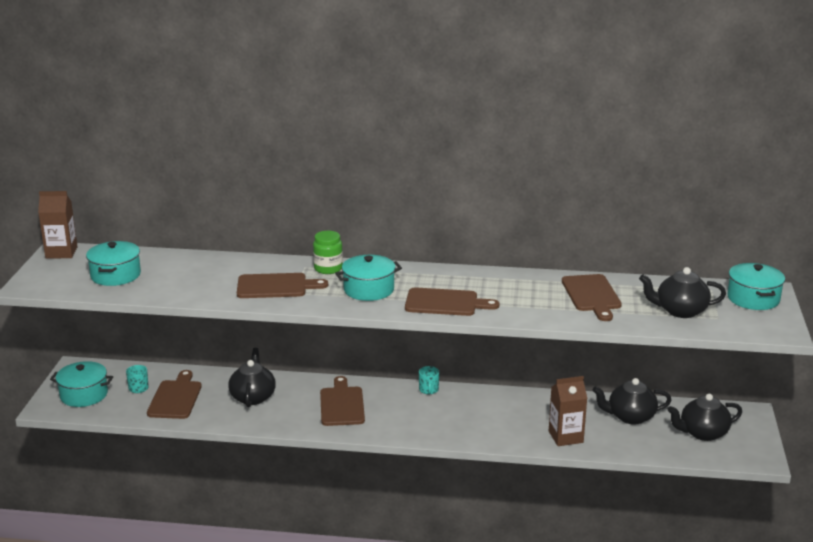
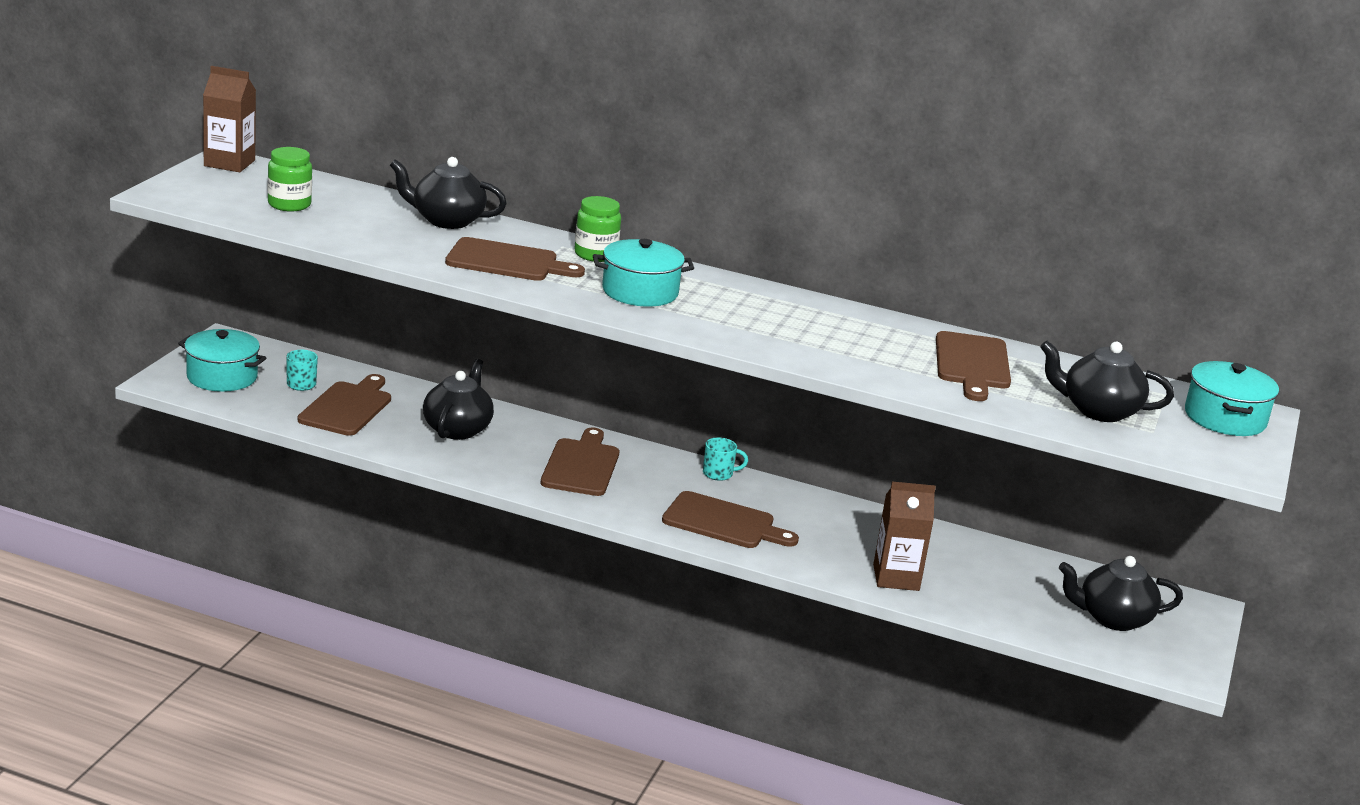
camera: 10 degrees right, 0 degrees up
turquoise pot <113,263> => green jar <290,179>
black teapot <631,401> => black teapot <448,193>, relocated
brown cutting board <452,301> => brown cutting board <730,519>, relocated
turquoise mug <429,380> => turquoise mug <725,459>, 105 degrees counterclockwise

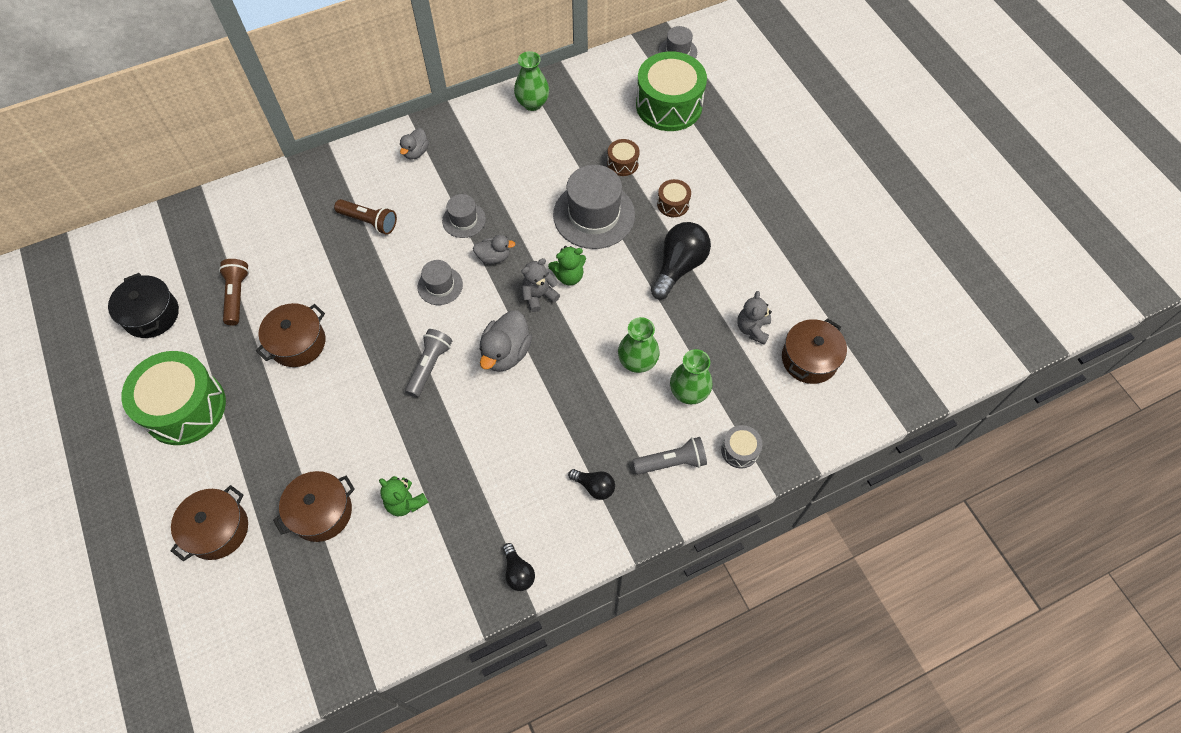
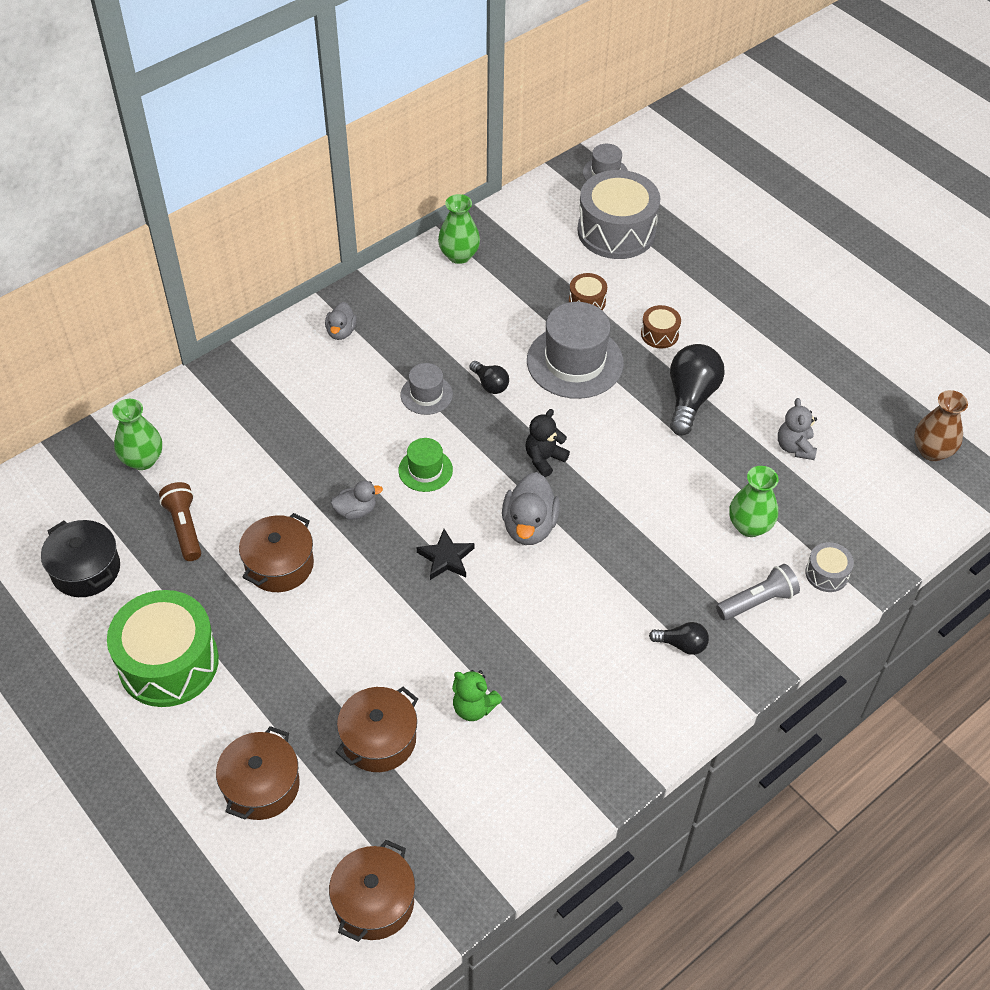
camera: 15 degrees left, 10 degrees down
green vase <638,345> => green vase <137,434>, relocated
brown pot <814,351> => brown pot <372,891>, relocated
grey duck <494,249> => grey duck <357,500>, relocated
grey hat <440,282> => green hat <425,465>
grey flashlight <428,363> => black star <445,554>
black light bulb <519,567> => black light bulb <489,377>, relocated
grey teddy bear <541,285> => black teddy bear <548,443>
green drum <671,91> => grey drum <619,214>
nothing => brown vase <941,425>
brown flashlight <365,217> => nothing
green teddy bear <567,266> => nothing

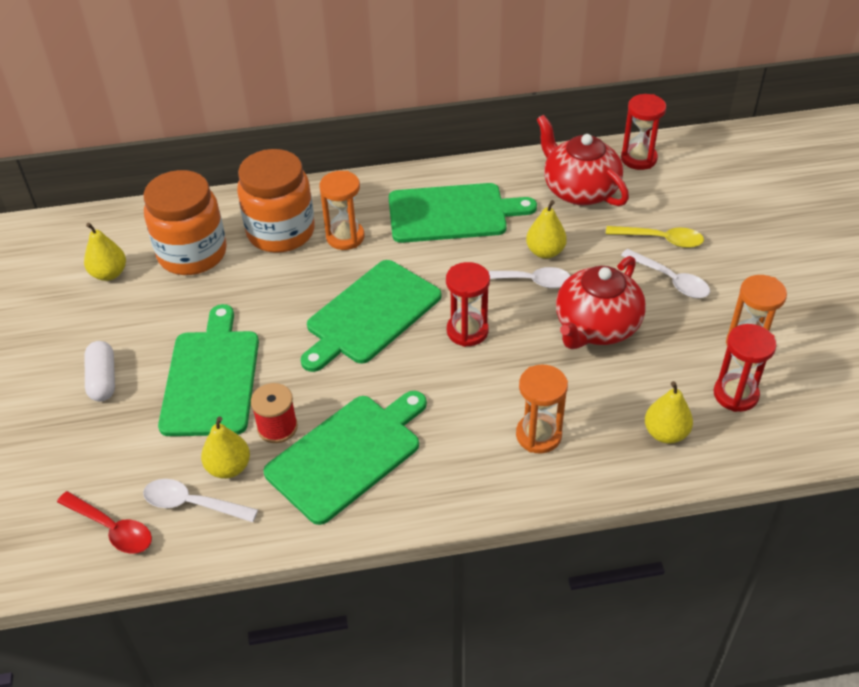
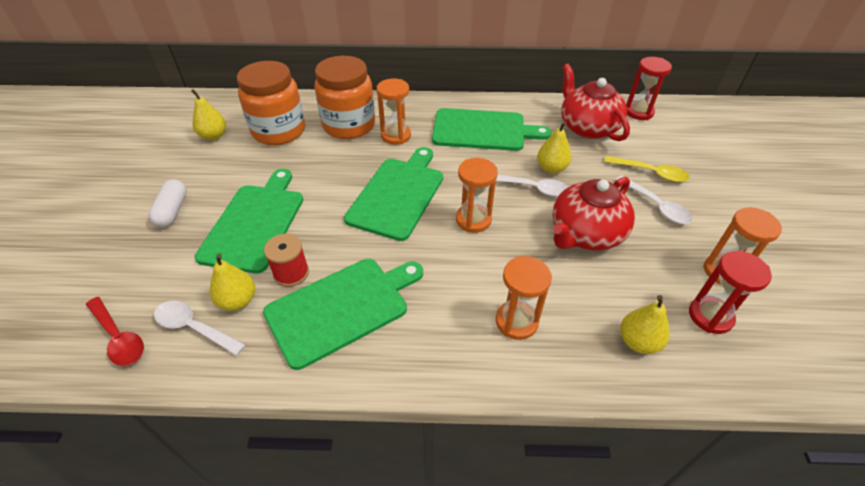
camera: 10 degrees right, 0 degrees up
green cutting board <370,316> => green cutting board <393,194>, 150 degrees clockwise
red hourglass <468,304> => orange hourglass <477,195>

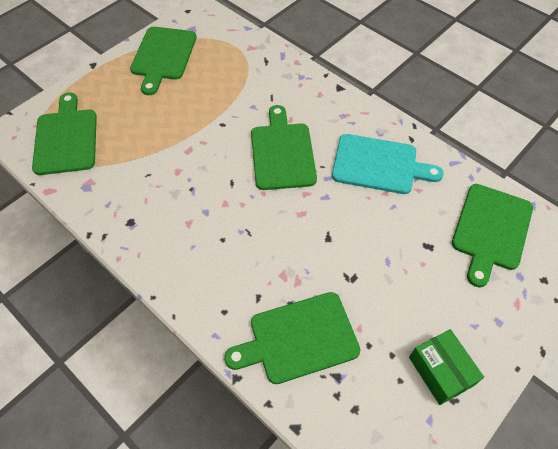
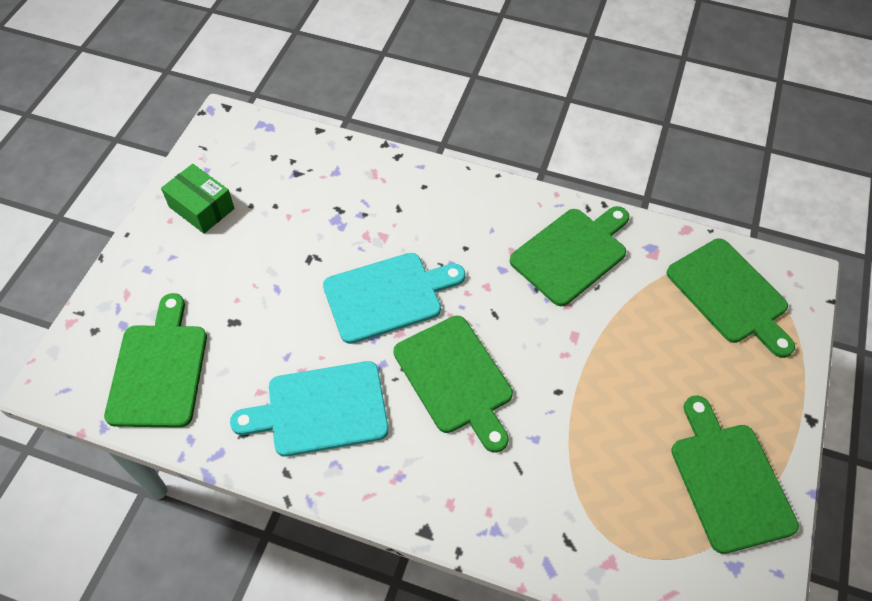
camera: 155 degrees right, 0 degrees up
nothing => turquoise cutting board <394,298>
green cutting board <292,338> => green cutting board <569,256>, relocated

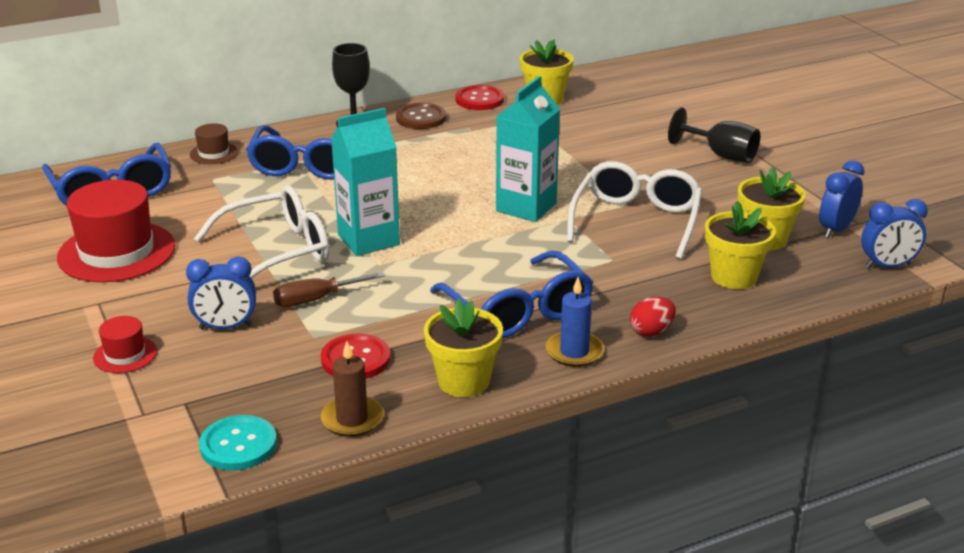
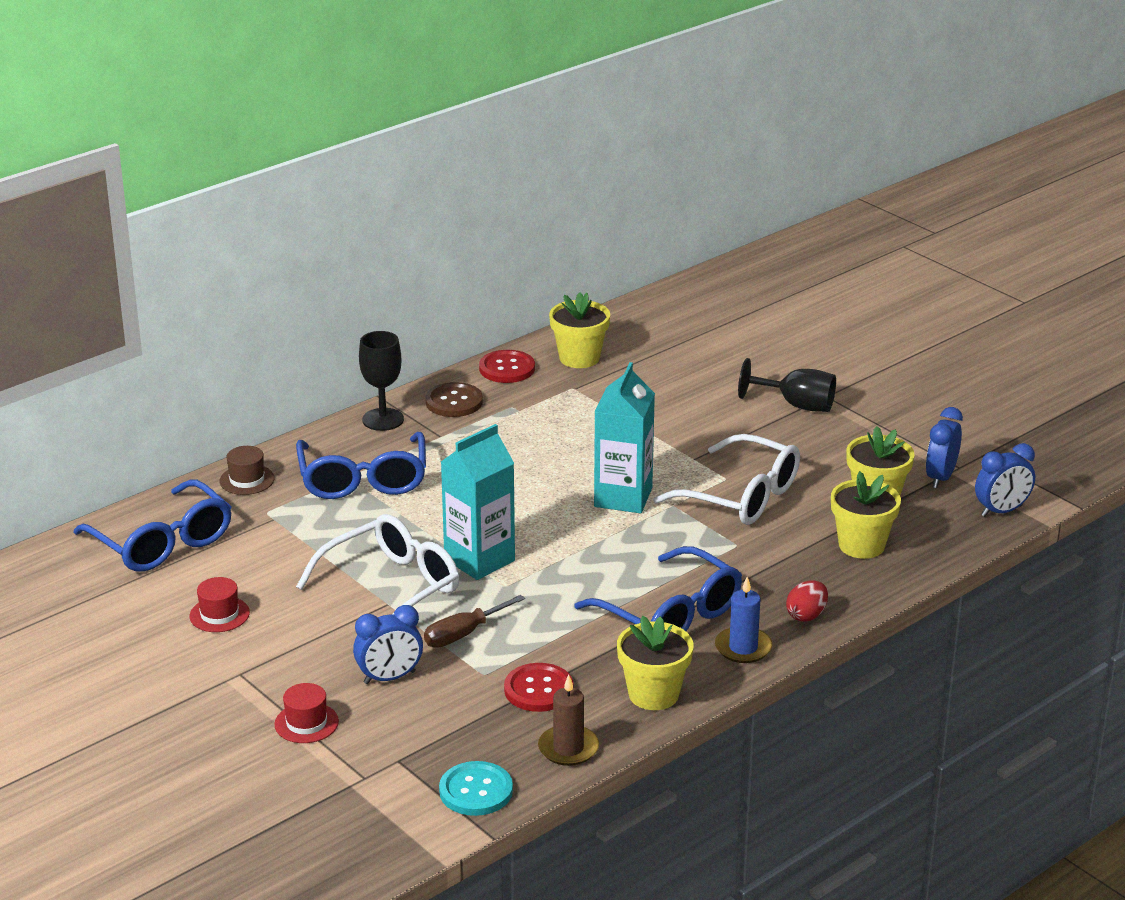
camera: 15 degrees left, 0 degrees up
red hat <116,231> => red hat <219,604>, x0.48
white glasses <634,210> => white glasses <726,479>, 120 degrees clockwise

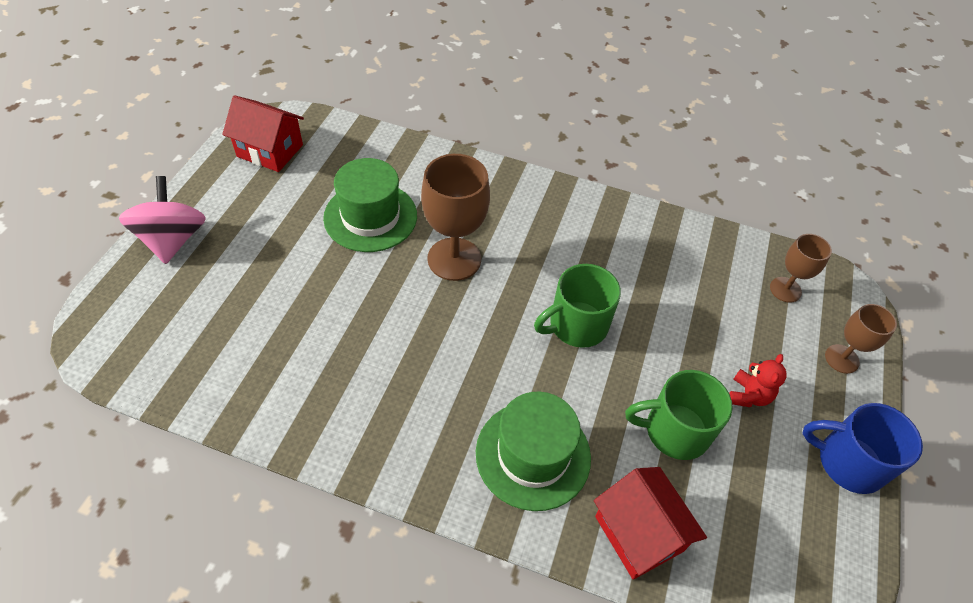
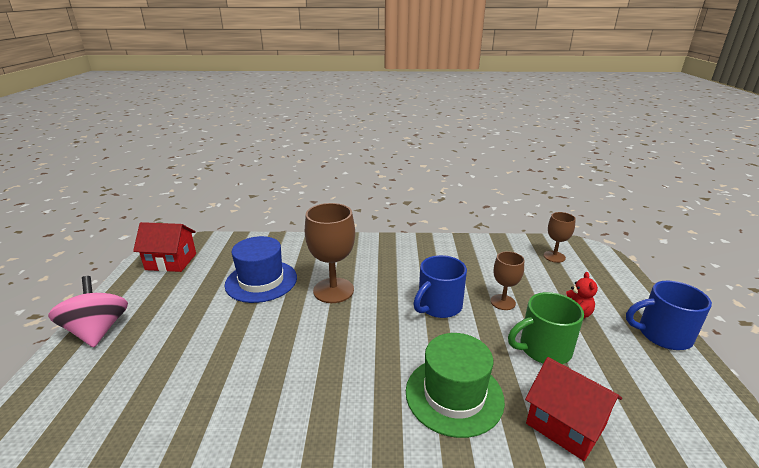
camera: 15 degrees left, 25 degrees down
green hat <370,205> => blue hat <261,269>
green mug <577,306> => blue mug <440,286>
brown goblet <861,339> => brown goblet <507,280>, relocated

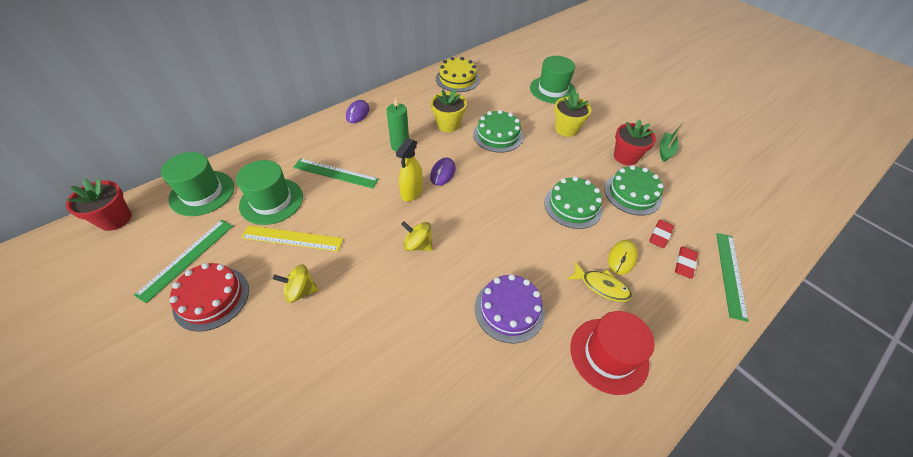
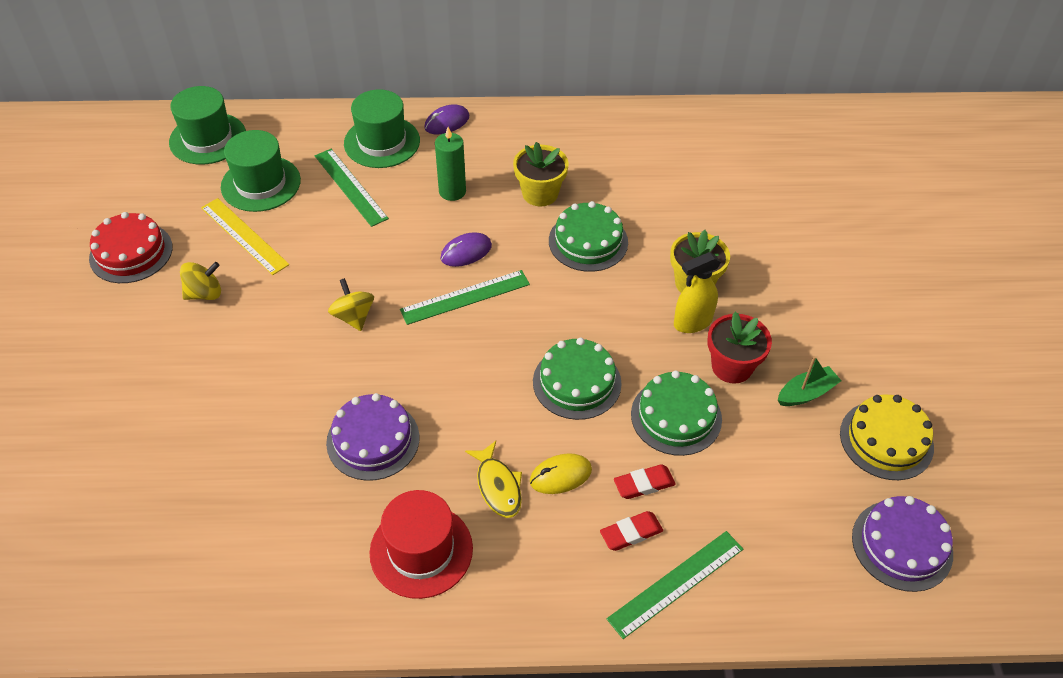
camera: 40 degrees right, 0 degrees up
yellow spinning top <295,283> => yellow spinning top <200,281>, 120 degrees clockwise
green hat <553,80> => green hat <382,128>, relocated
green ruler <183,261> => green ruler <465,297>, relocated
yellow spray bottle <409,169> => yellow spray bottle <697,292>, relocated
yellow cake <458,74> => yellow cake <887,437>, relocated
nothing => purple cake <902,544>
red flower pot <98,204> => nothing

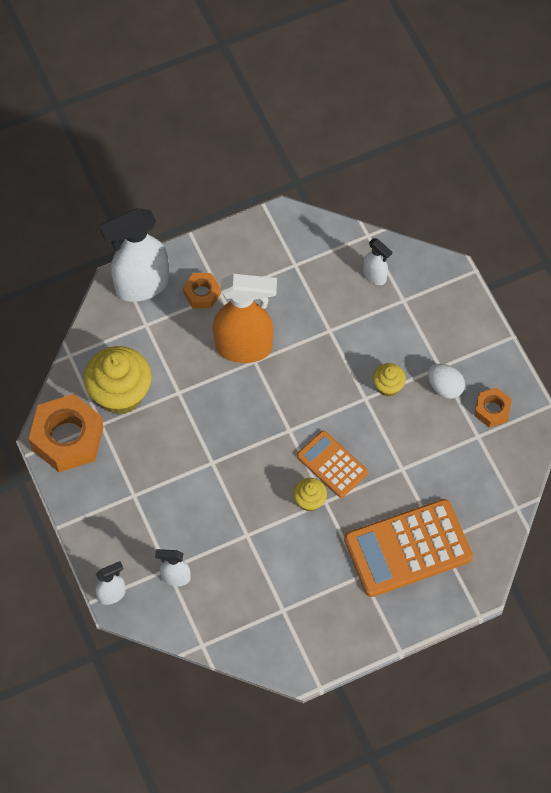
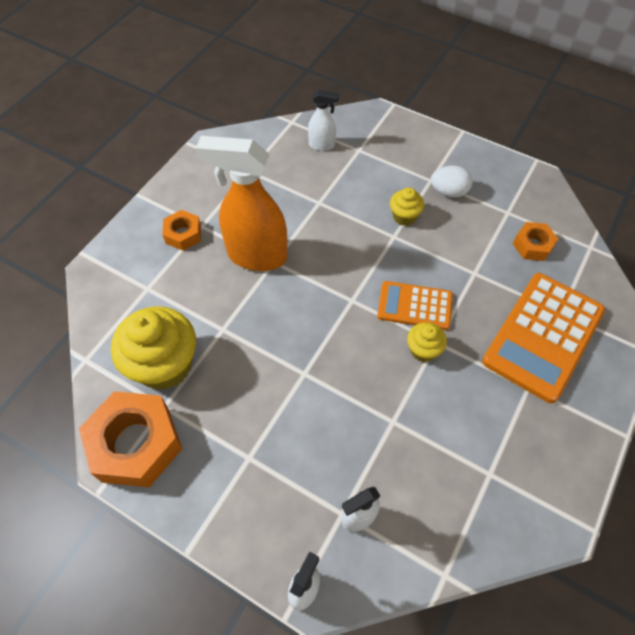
camera: 35 degrees left, 5 degrees down
orange spray bottle <245,318> => orange spray bottle <241,203>, 135 degrees counterclockwise
orange nut <493,408> => orange nut <535,241>, relocated
white spray bottle <134,255> => nothing

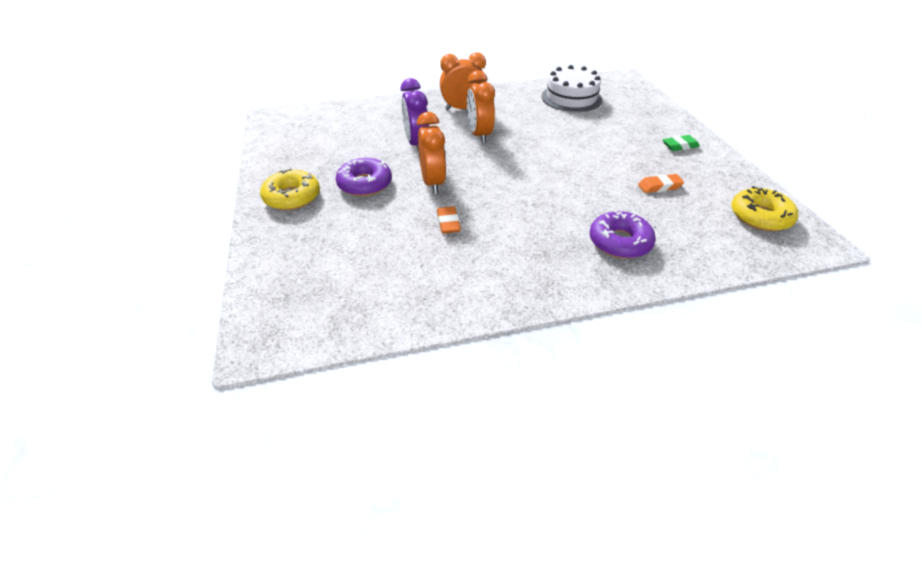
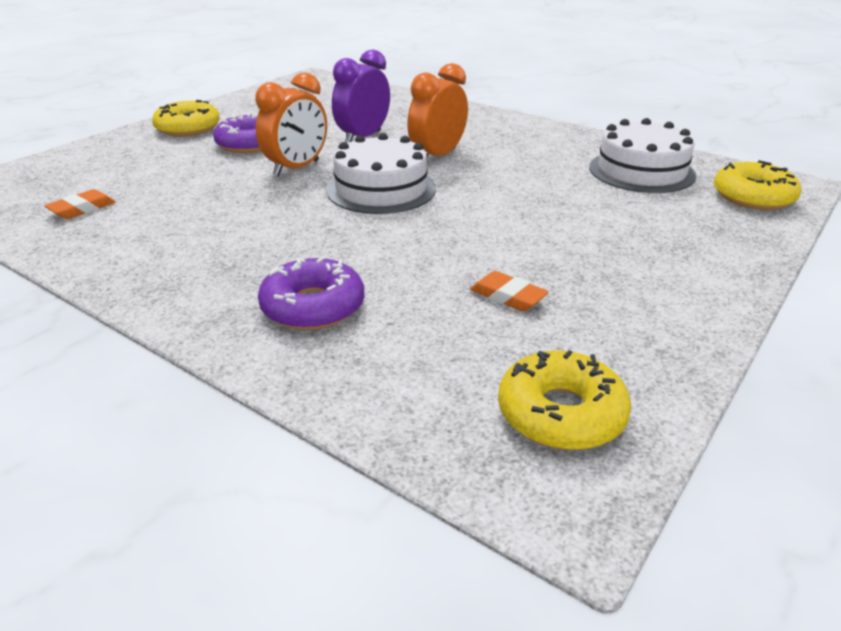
camera: 50 degrees right, 10 degrees down
orange eraser <449,220> => orange eraser <79,204>, relocated
nothing => white cake <381,173>
nothing => yellow donut <758,185>
orange clock <463,81> => nothing
green eraser <681,143> => nothing

